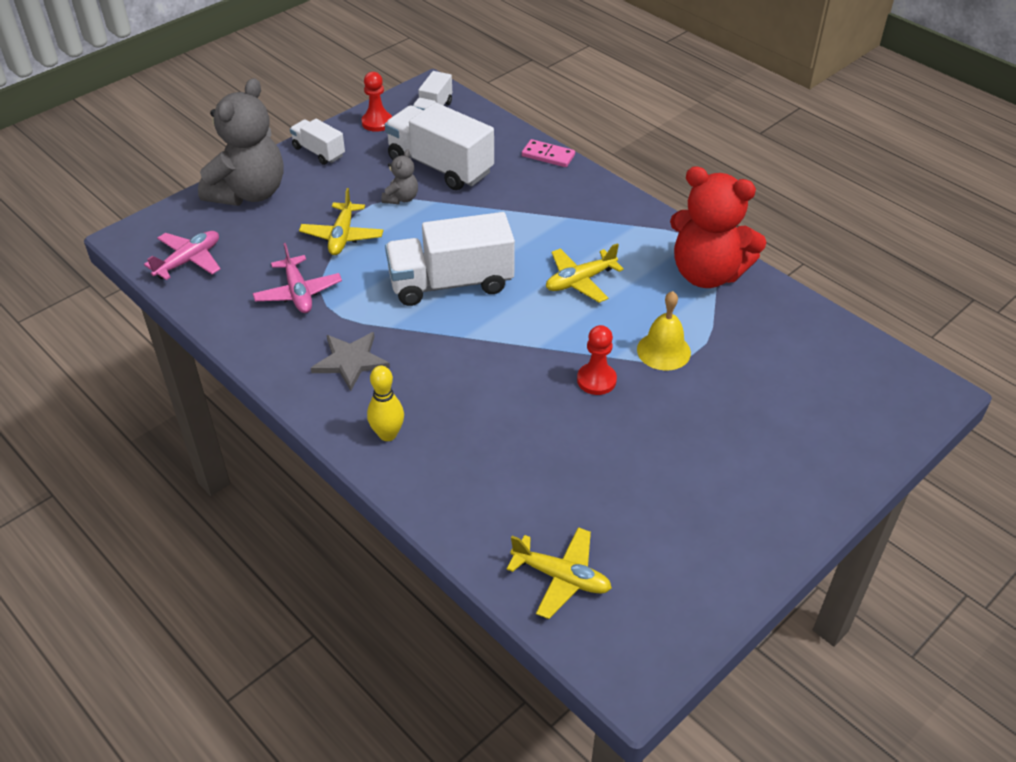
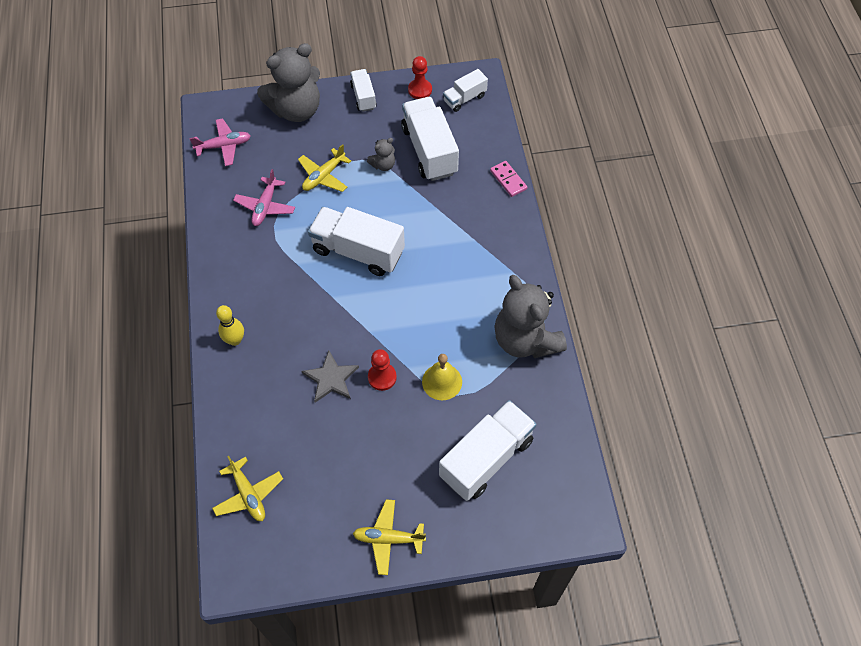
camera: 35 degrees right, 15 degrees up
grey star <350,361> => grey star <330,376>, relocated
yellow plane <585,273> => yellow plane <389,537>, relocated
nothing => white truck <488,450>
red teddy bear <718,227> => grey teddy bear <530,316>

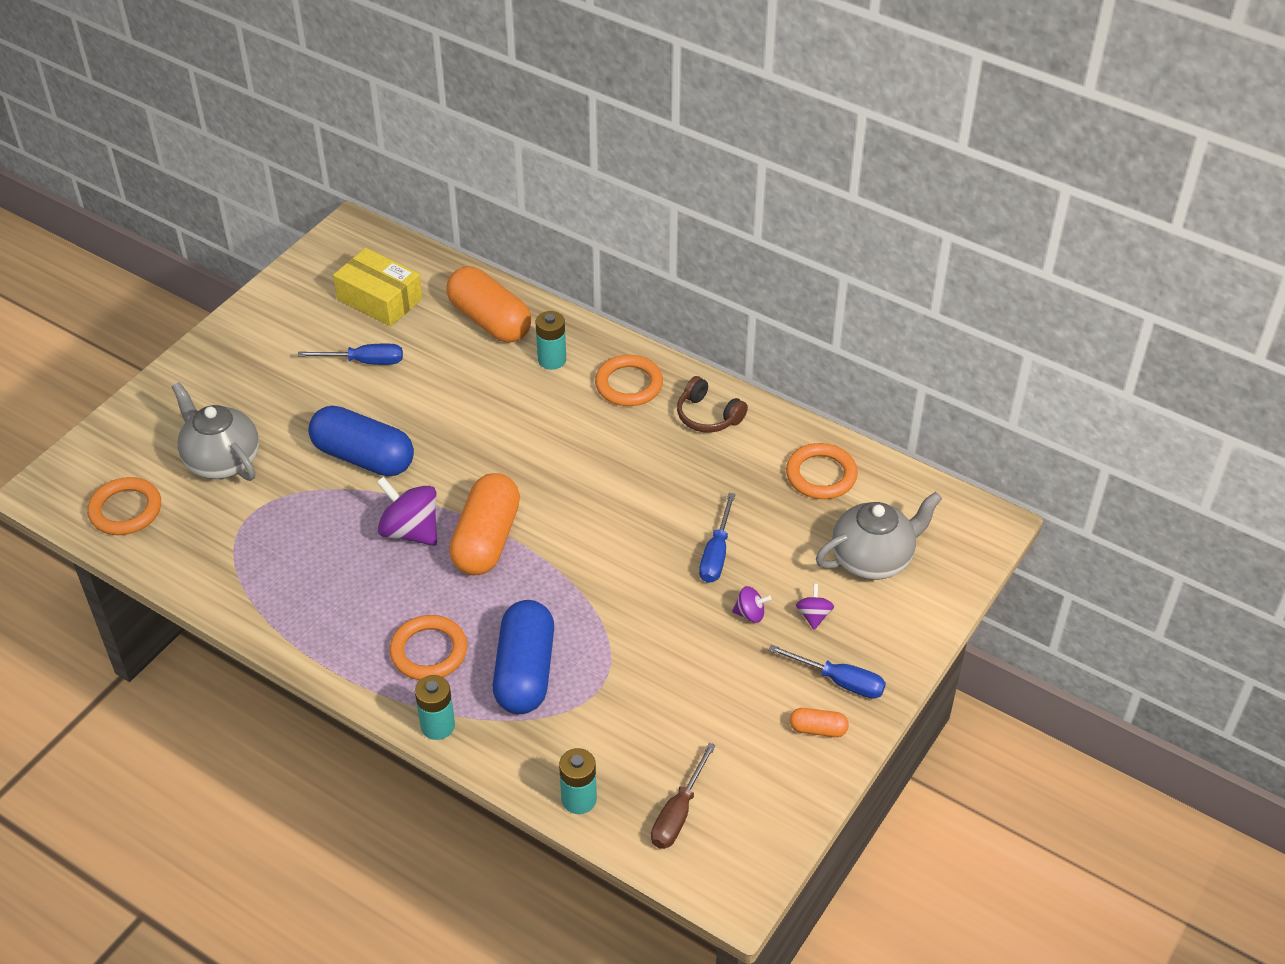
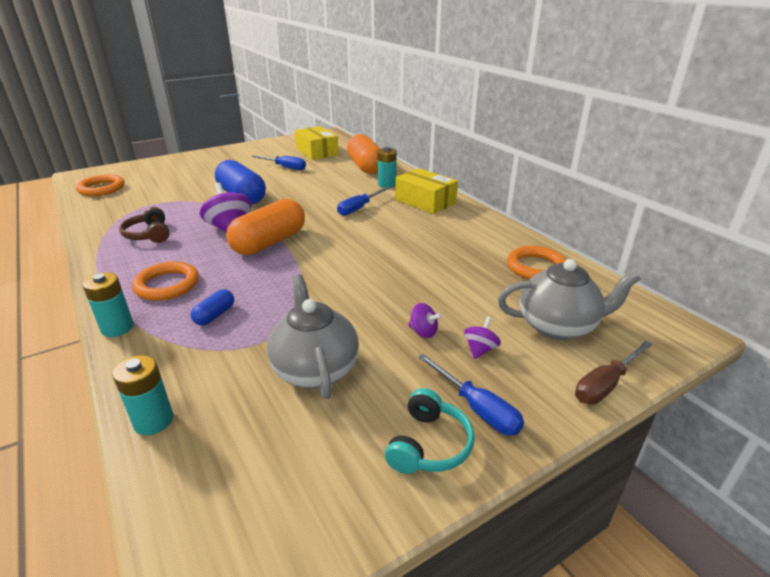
camera: 25 degrees right, 15 degrees down
brown headphones <712,404> => brown headphones <144,225>, relocated
blue capsule <523,657> => blue capsule <212,307>, x0.45
grey teapot <215,431> => grey teapot <313,337>, relocated
blue screwdriver <717,538> => blue screwdriver <363,201>, relocated
orange capsule <819,722> => turquoise headphones <430,431>
orange ring <629,380> => yellow box <426,191>
brown screwdriver <683,796> => brown screwdriver <613,372>, relocated

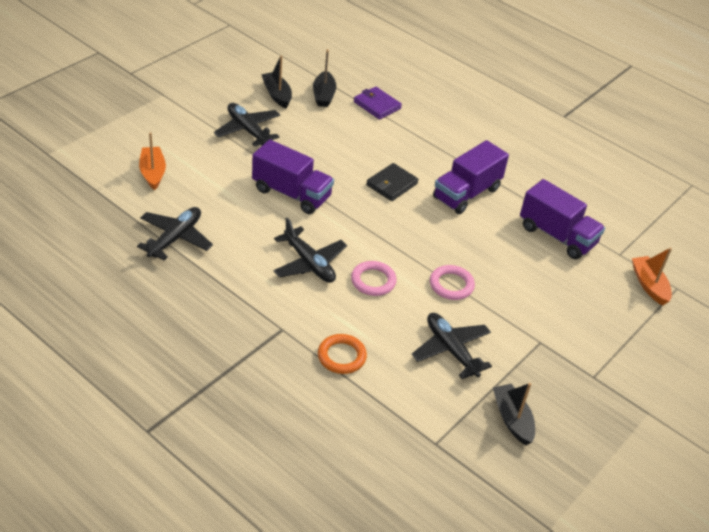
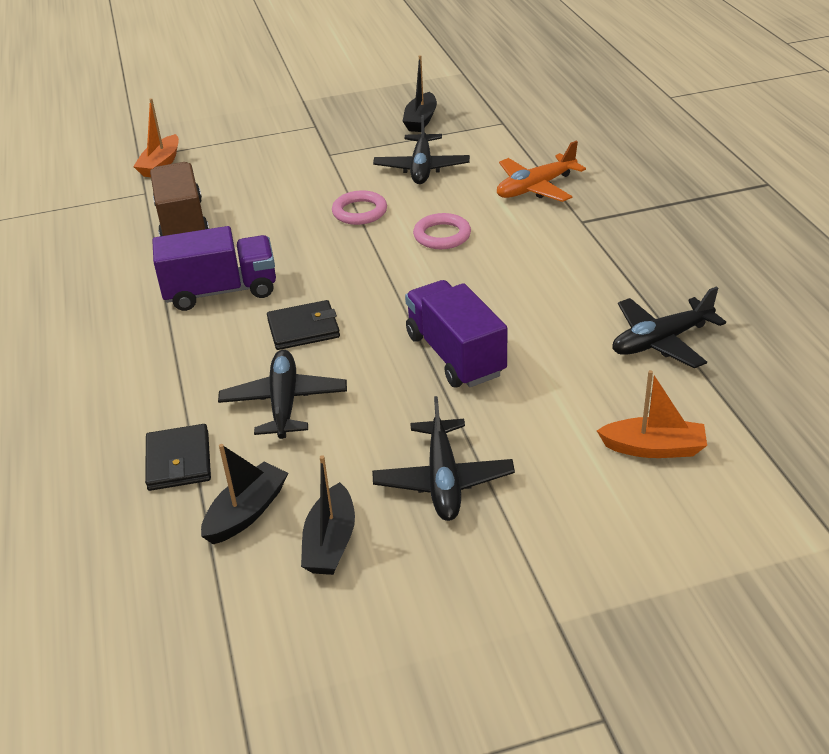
camera: 140 degrees left, 5 degrees down
purple wallet <378,103> => black wallet <178,457>
purple truck <562,219> => brown truck <179,199>
black plane <310,250> => black plane <282,394>, relocated
orange ring <342,354> => orange plane <541,171>
orange boat <152,161> => orange boat <652,414>, 105 degrees counterclockwise

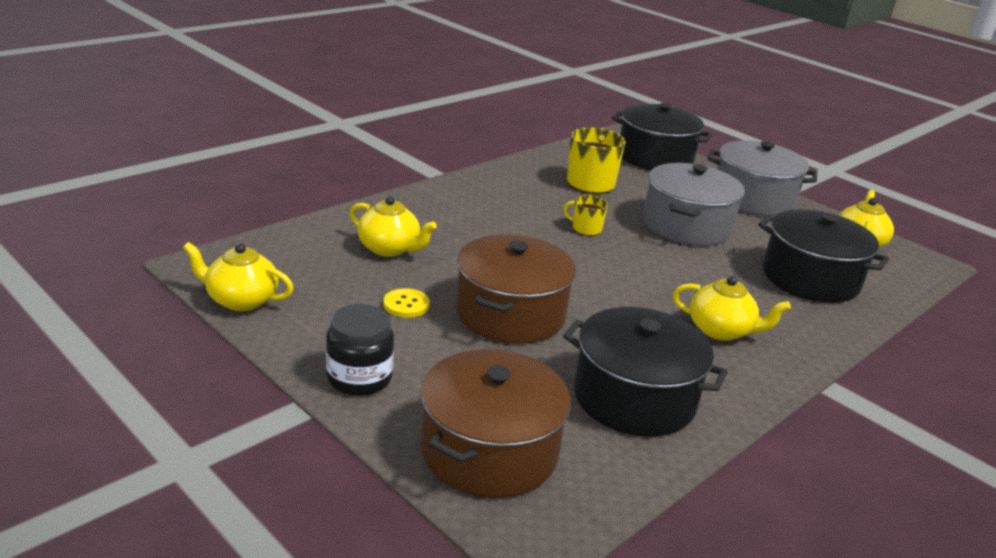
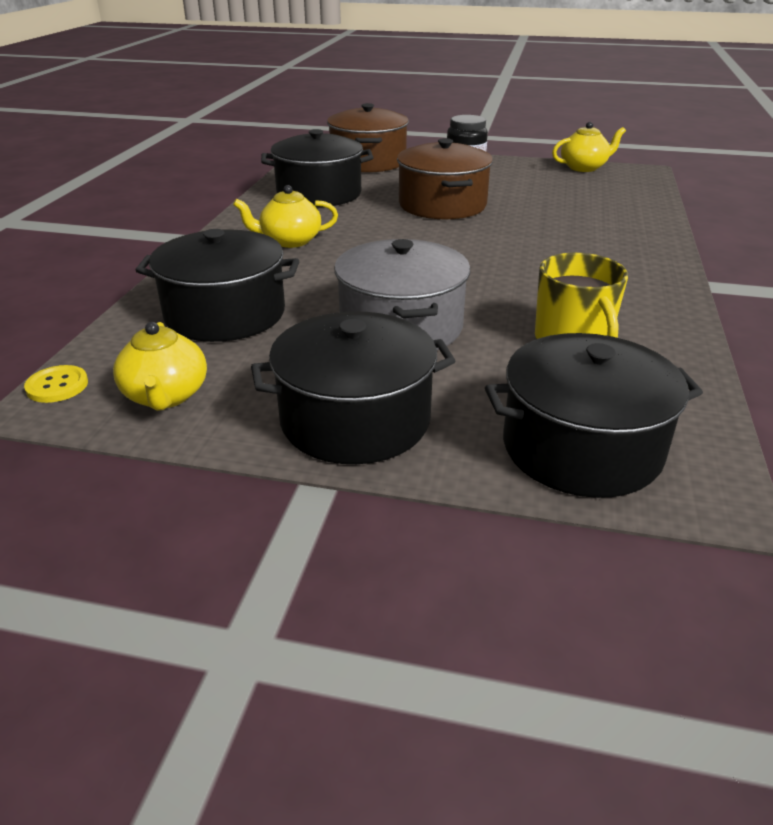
camera: 150 degrees right, 5 degrees up
yellow button <406,303> => yellow button <56,384>, relocated
grey pot <762,178> => black pot <353,387>
yellow teapot <393,226> => nothing
yellow mug <585,215> => nothing

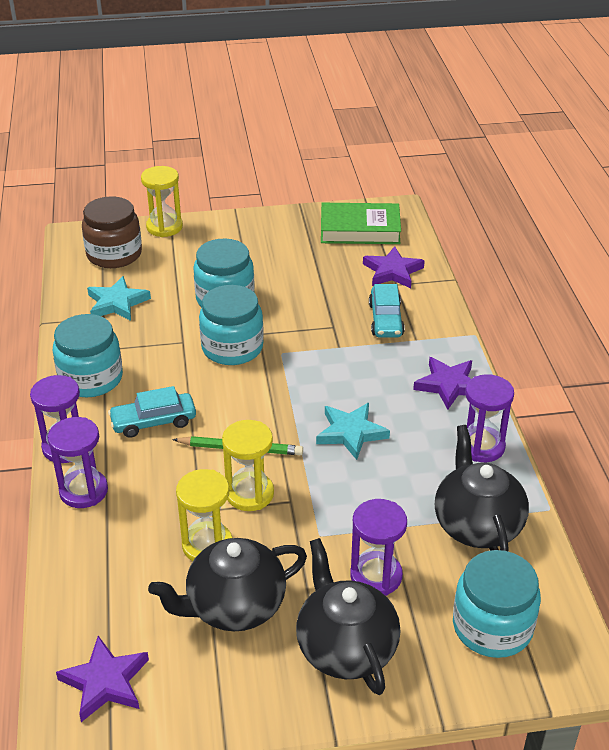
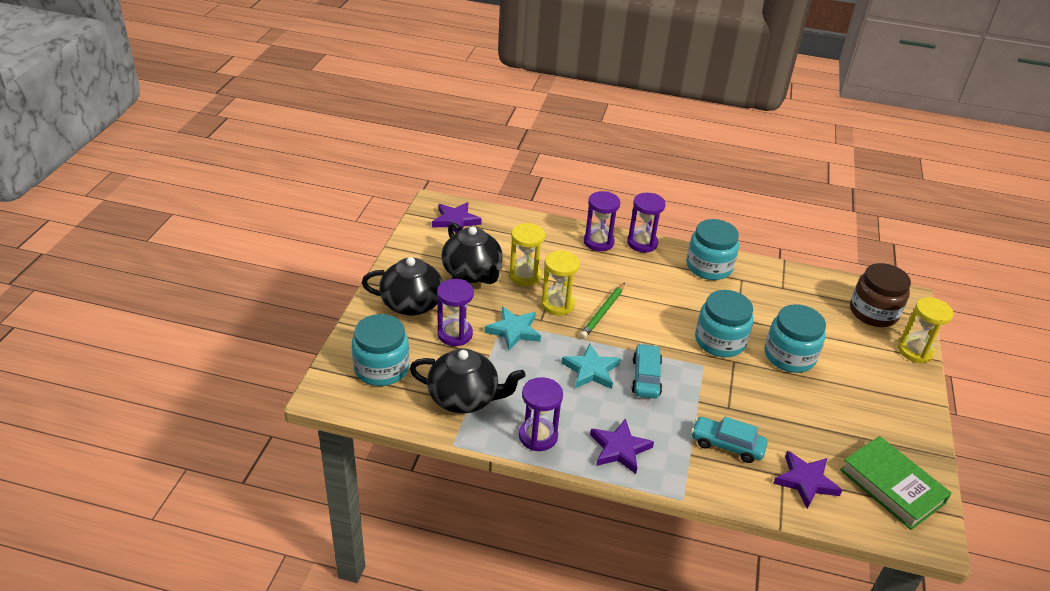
camera: 110 degrees right, 0 degrees up
black teapot <227,584> => black teapot <471,253>, 150 degrees clockwise
turquoise star <119,298> => turquoise star <513,329>, relocated
turquoise car <152,412> => turquoise car <647,371>, relocated
green book <361,223> => green book <896,483>, 60 degrees counterclockwise

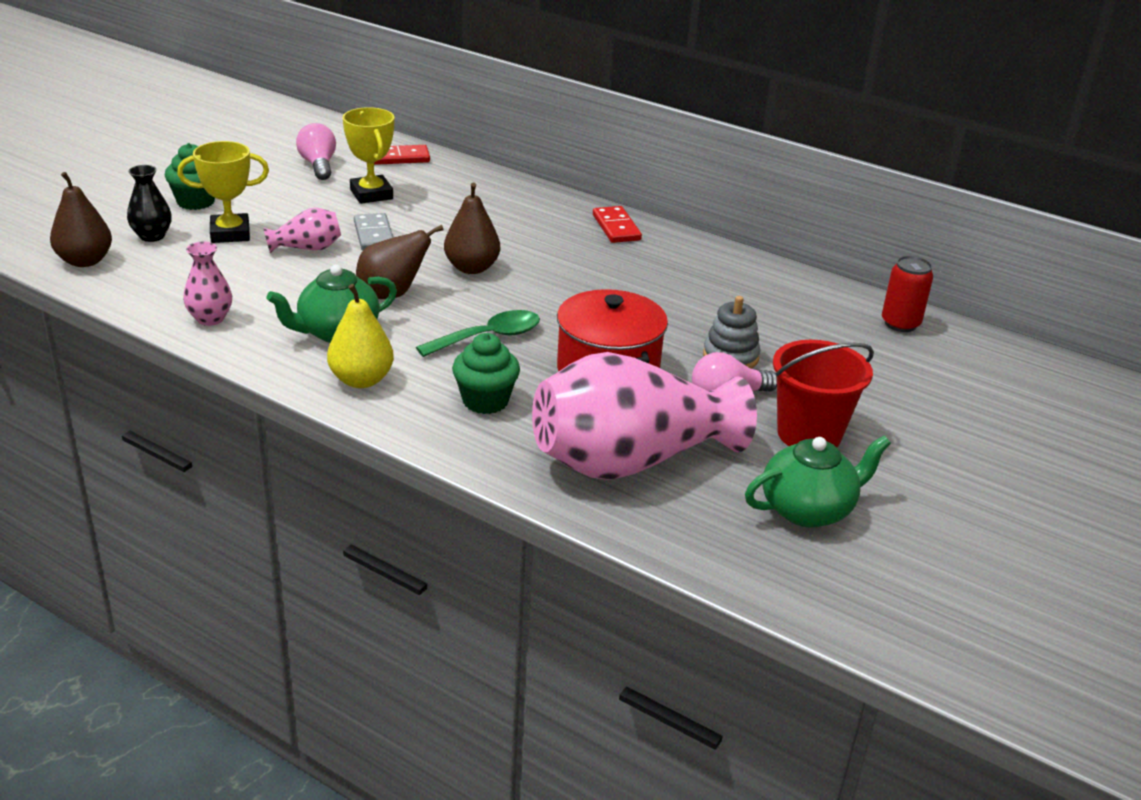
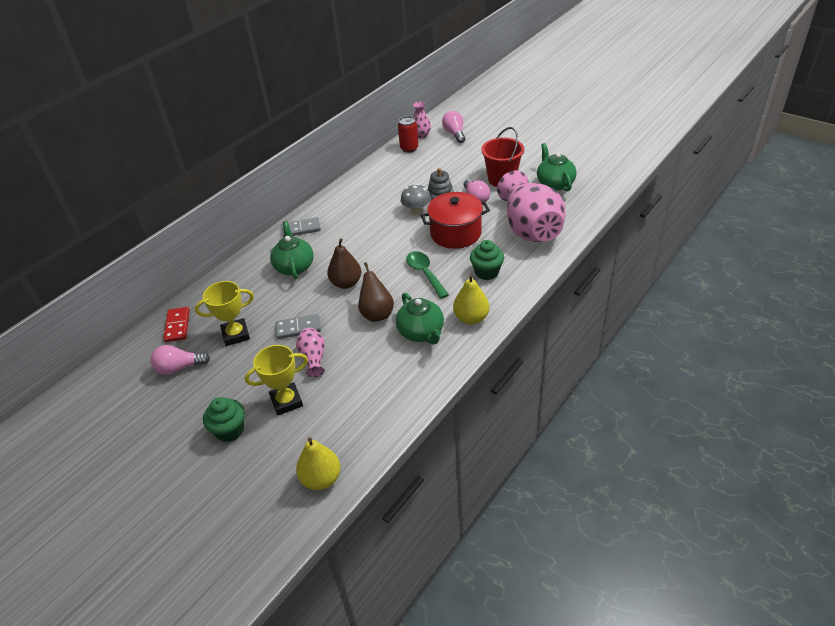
camera: 80 degrees left, 10 degrees up
yellow trophy <223,192> => yellow trophy <276,380>, 75 degrees clockwise
nothing => green teapot <292,250>
red domino <617,224> => grey domino <301,227>
brown pear <81,219> => yellow pear <318,463>
nothing => grey mushroom <416,199>
pink vase <207,283> => pink vase <422,120>, relocated
nothing => pink light bulb <453,127>
black vase <149,203> => nothing

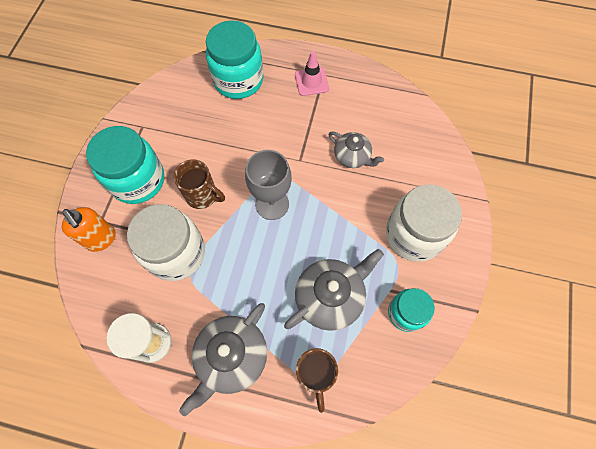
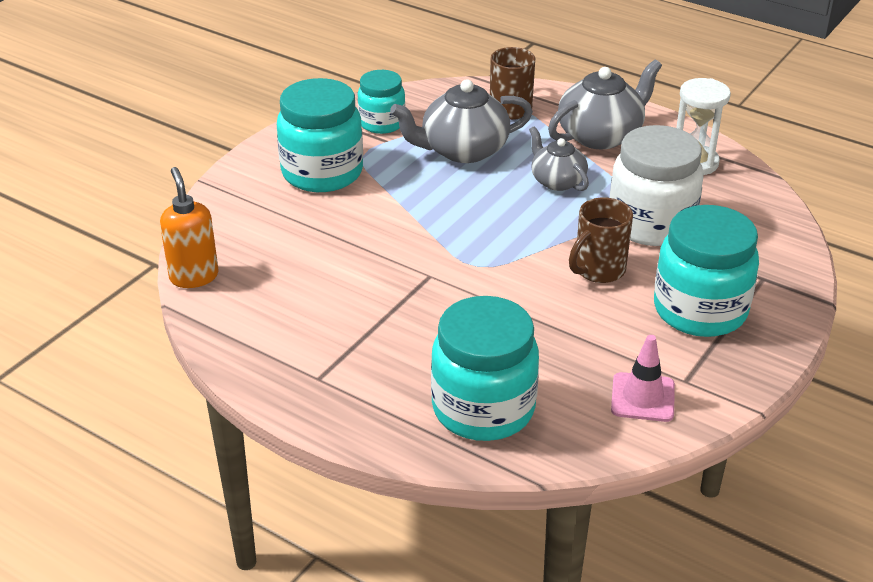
camera: 160 degrees left, 30 degrees down
orange soap dispenser <89,229> => orange soap dispenser <189,227>, relocated
white jar <424,223> => turquoise jar <320,135>
grey teapot <356,150> => grey teapot <559,158>, relocated
brown mug <199,184> => brown mug <601,240>, 90 degrees counterclockwise
pink traffic cone <312,73> => pink traffic cone <643,378>, relocated
grey goblet <268,185> => nothing

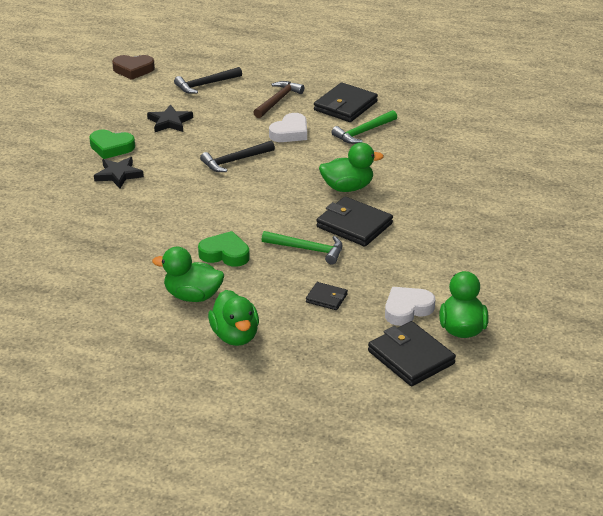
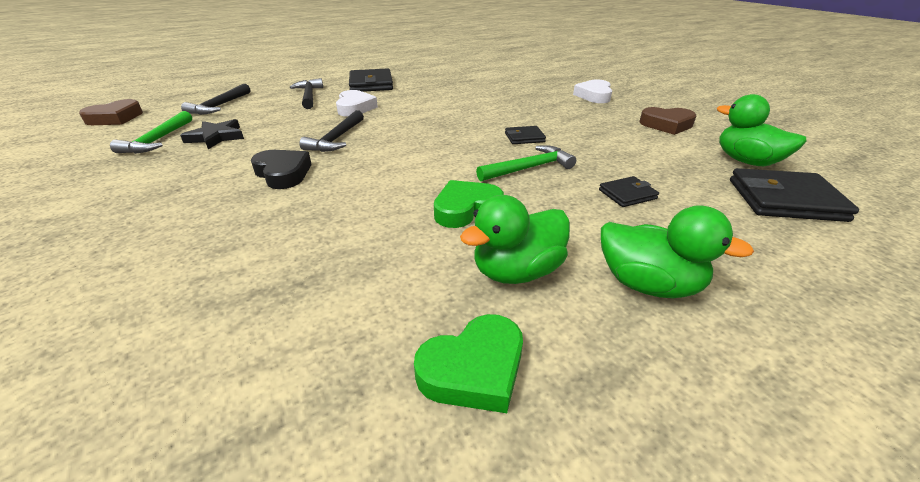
camera: 45 degrees left, 0 degrees up
green hammer <364,127> => green hammer <151,132>, relocated
nothing => black heart <281,169>
brown hammer <278,99> => black hammer <306,93>
green heart <112,144> => green heart <468,363>, relocated
black wallet <354,222> => black wallet <525,135>, x0.53
white heart <410,306> => white heart <592,91>, relocated
nothing => brown heart <667,121>
black star <119,173> => nothing
green duck <351,167> => nothing

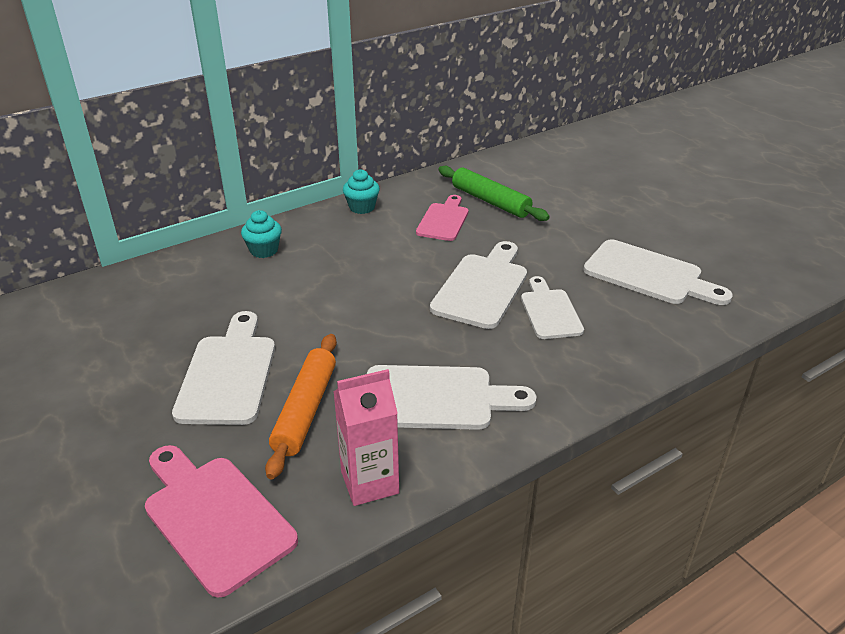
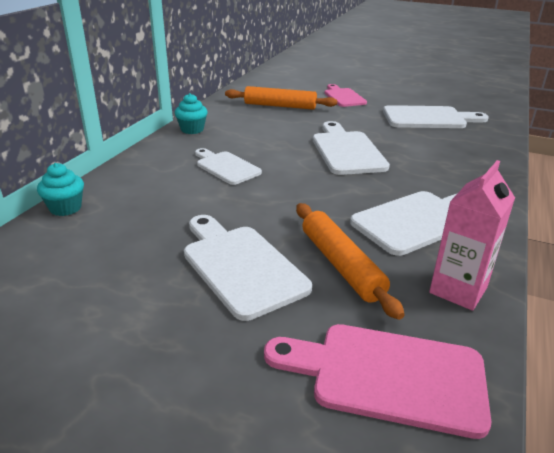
camera: 35 degrees left, 5 degrees down
turquoise cupcake <261,234> => turquoise cupcake <60,189>, relocated
white cutting board <552,307> => white cutting board <228,166>, relocated
green rolling pin <494,193> => orange rolling pin <281,98>
pink cutting board <442,218> => pink cutting board <345,95>, relocated

